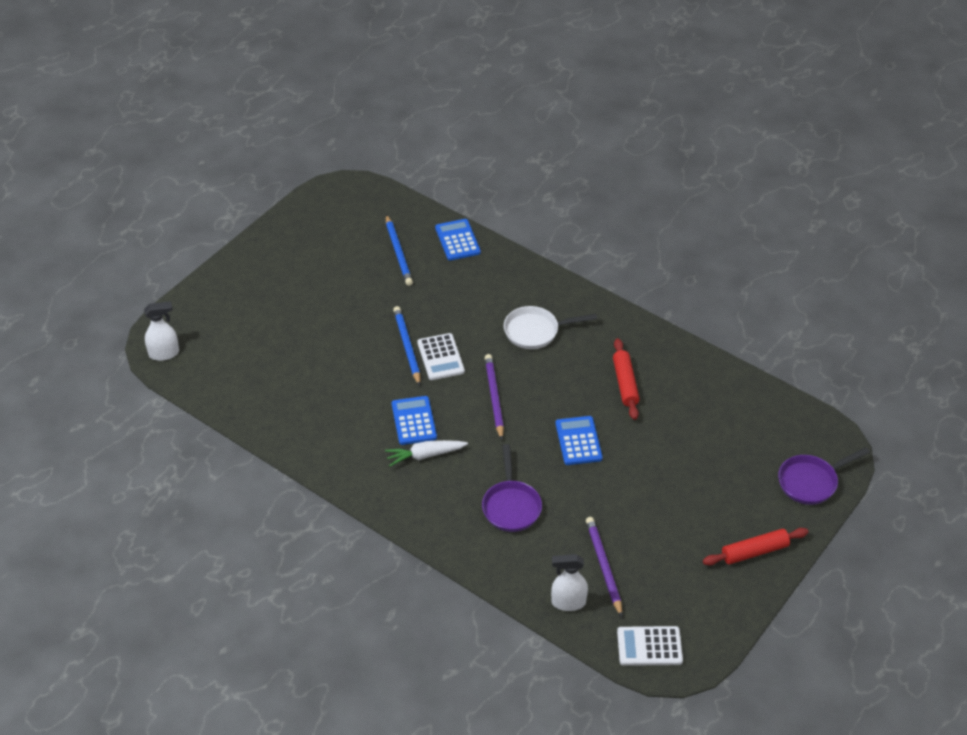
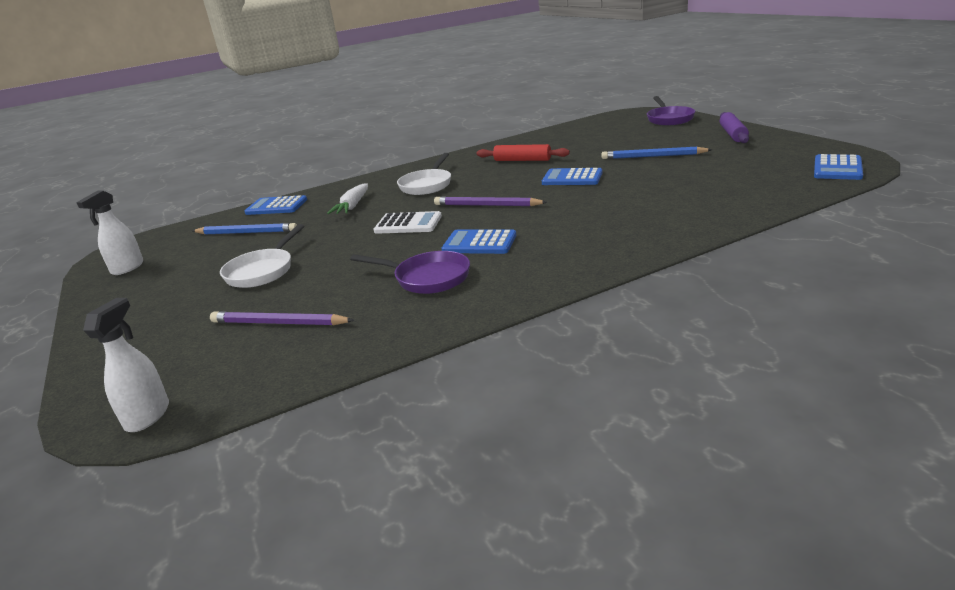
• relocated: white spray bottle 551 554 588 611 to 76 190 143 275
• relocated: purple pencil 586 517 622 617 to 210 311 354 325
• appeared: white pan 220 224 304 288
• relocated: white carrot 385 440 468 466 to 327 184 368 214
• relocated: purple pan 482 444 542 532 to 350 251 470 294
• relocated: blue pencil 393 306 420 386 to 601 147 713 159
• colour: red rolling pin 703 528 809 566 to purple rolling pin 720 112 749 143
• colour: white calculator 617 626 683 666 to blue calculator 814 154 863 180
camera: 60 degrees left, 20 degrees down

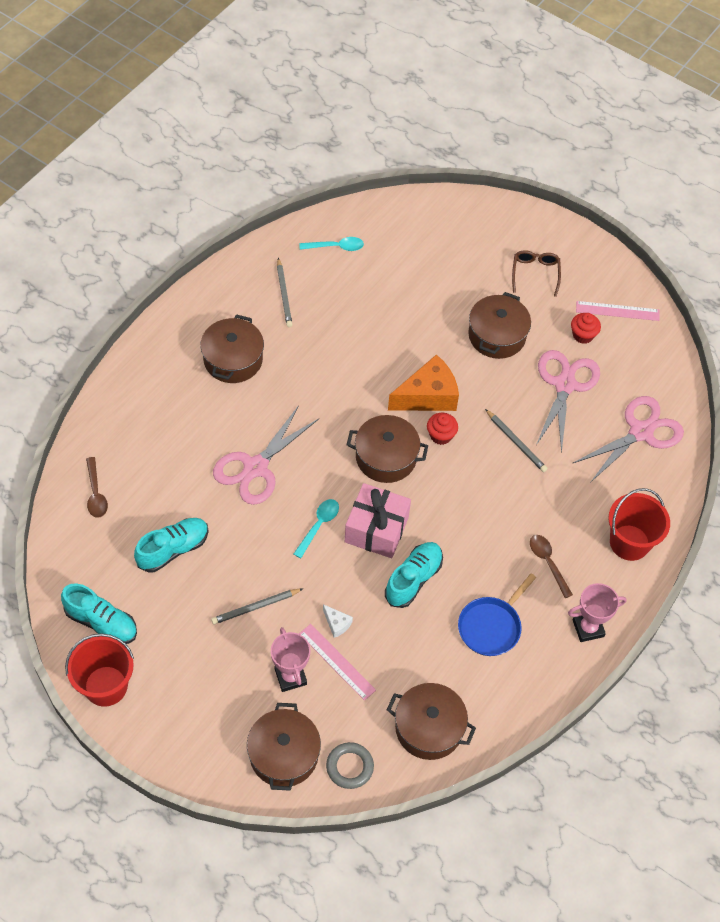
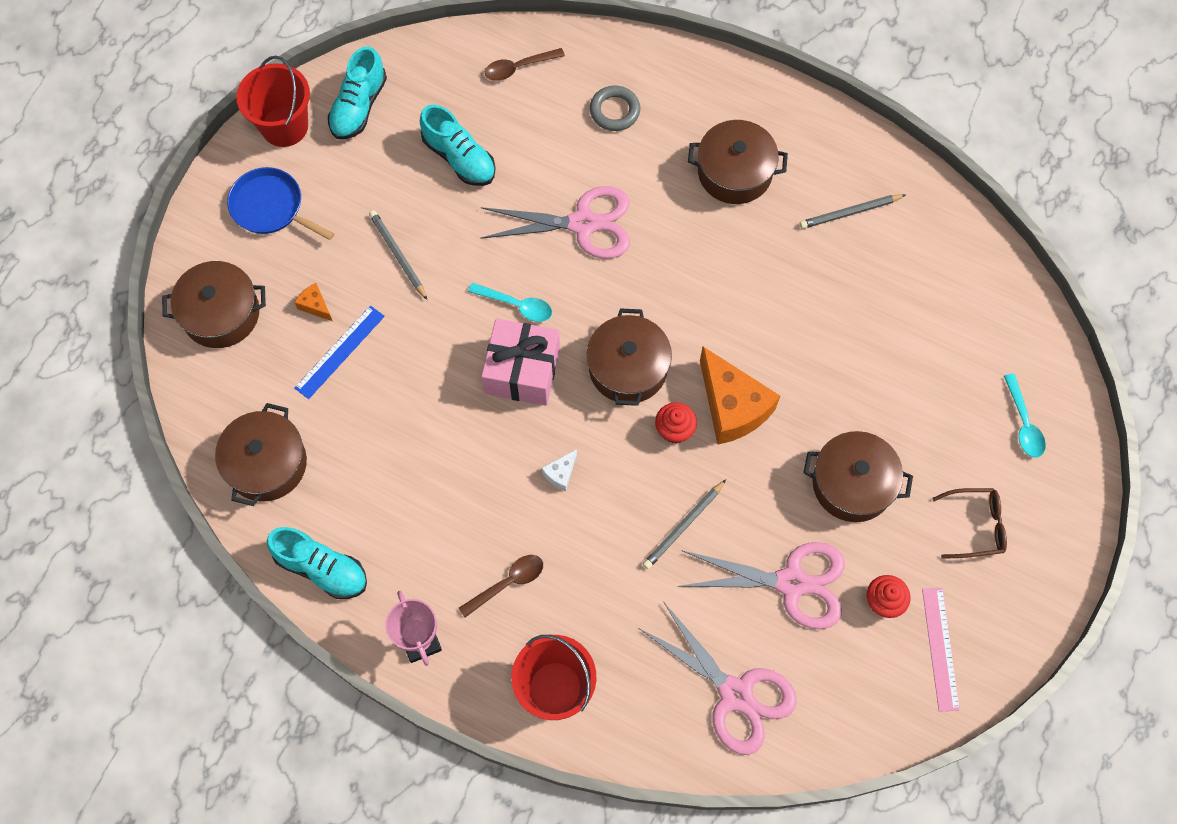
• relocated: blue pan 458 573 536 656 to 227 167 334 240
• relocated: turquoise shoe 385 542 443 608 to 267 527 367 599
• exchanged: pink trophy 271 627 310 692 to orange cheese 294 283 332 321
• colour: pink ruler 299 624 376 701 to blue ruler 295 305 385 399
• spun: pink scissors 213 405 319 505 = 480 186 630 259 150 degrees clockwise
• relocated: white cheese 323 604 353 638 to 541 449 577 491
• relocated: grey ring 326 742 374 789 to 590 86 640 131
• relocated: turquoise spoon 300 237 364 251 to 1004 374 1046 458
camera: 85 degrees right, 10 degrees up

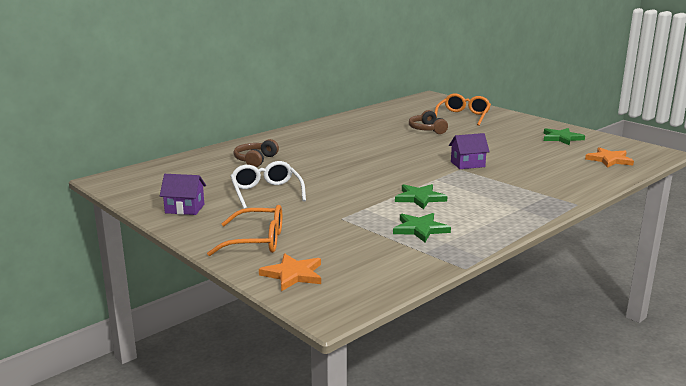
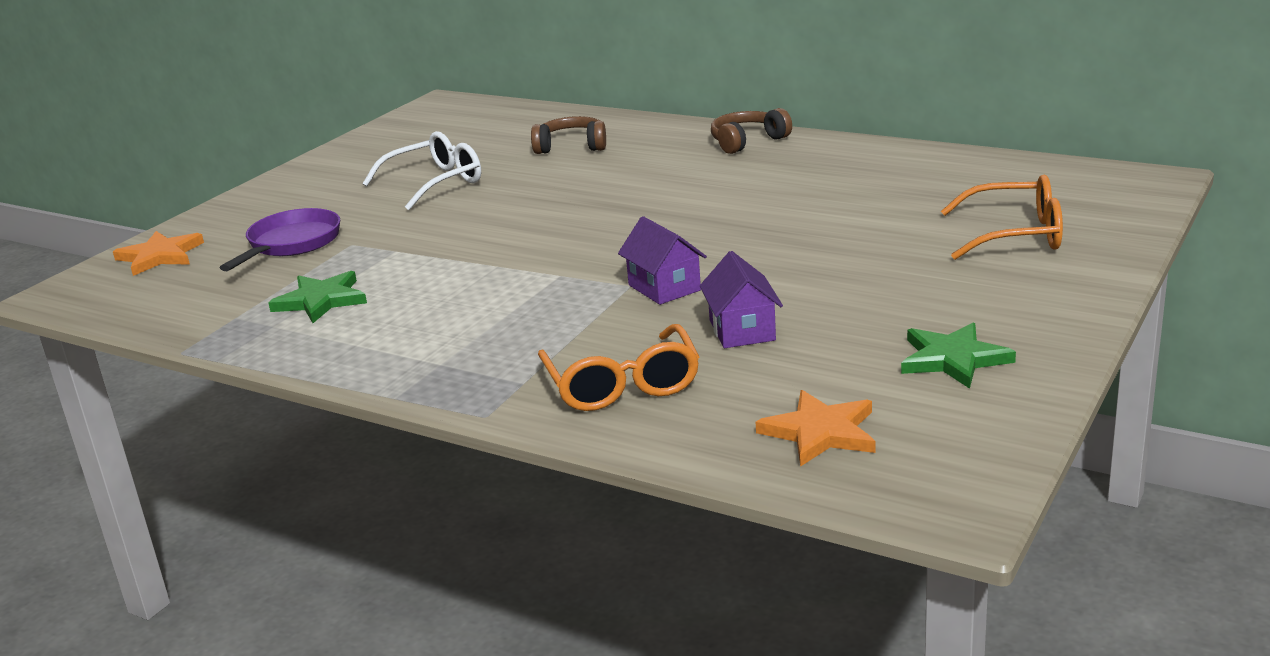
• appeared: purple pan 220 208 340 271
• relocated: orange glasses 207 205 282 256 to 538 324 700 411
• relocated: purple house 160 174 206 215 to 700 251 783 348
• relocated: brown headphones 409 110 448 134 to 711 108 792 154
• missing: green star 395 184 448 209
camera: 75 degrees right, 5 degrees up

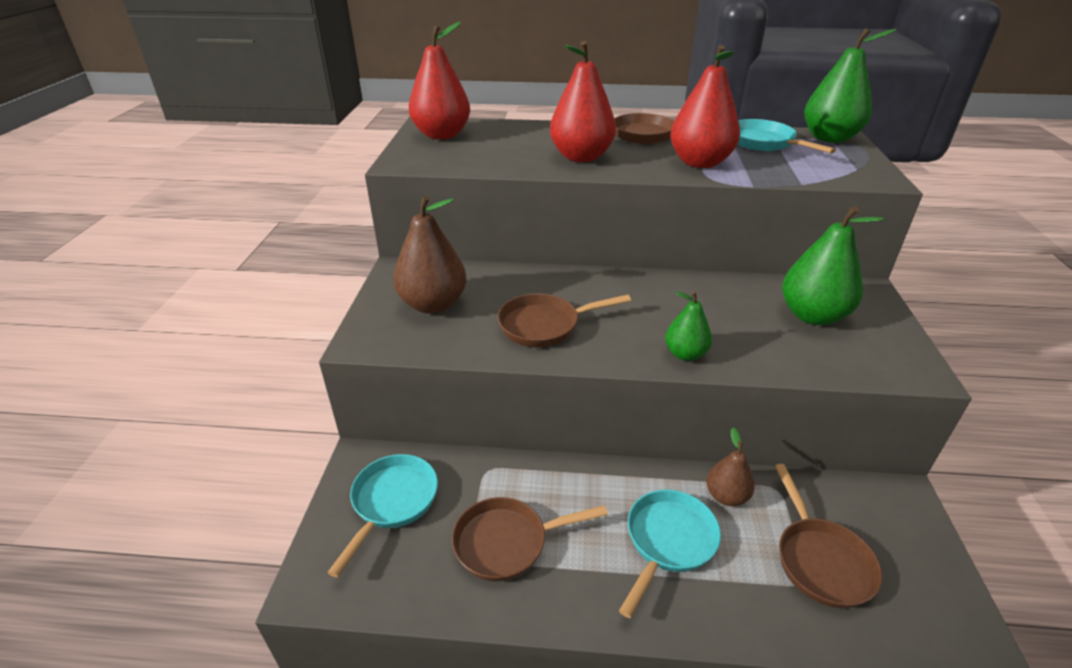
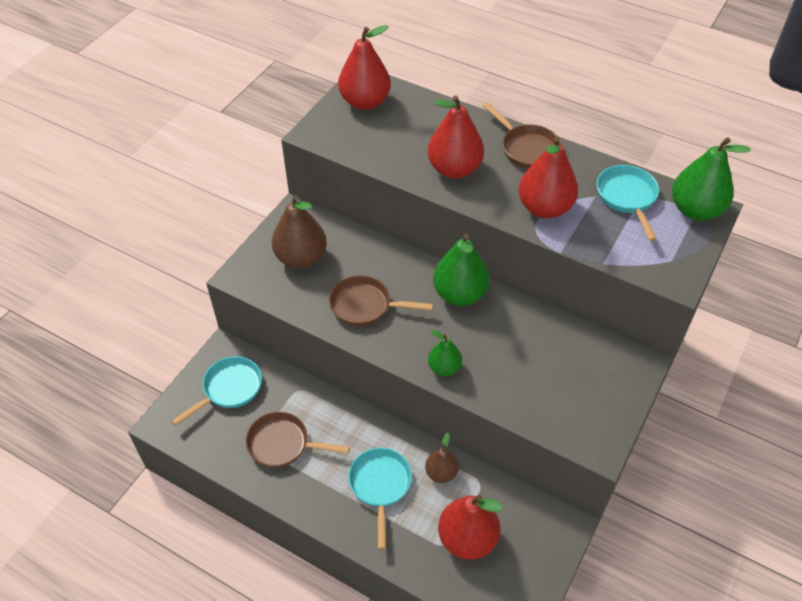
• spun: turquoise pan 619 490 721 618 = 348 448 412 549 60 degrees counterclockwise
• relocated: green pear 782 206 884 325 to 433 234 490 306
• exchanged: brown pan 775 464 882 608 to red pear 438 495 503 560
camera: 25 degrees right, 15 degrees up

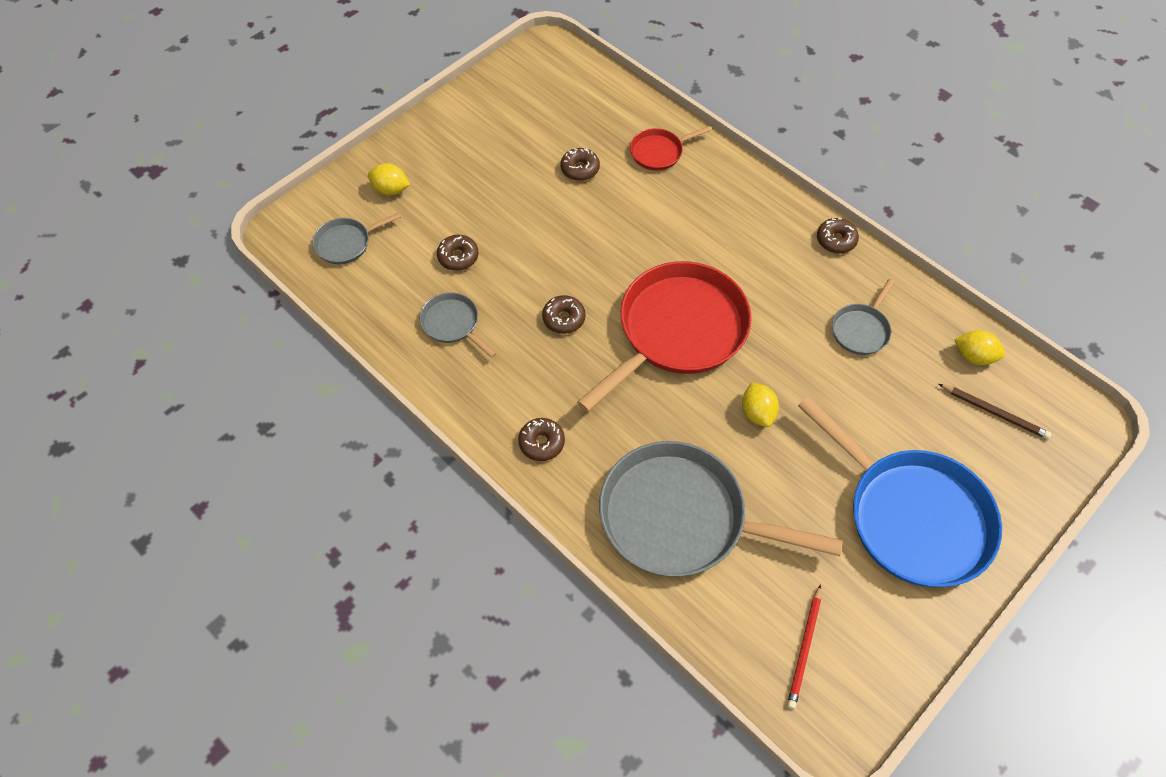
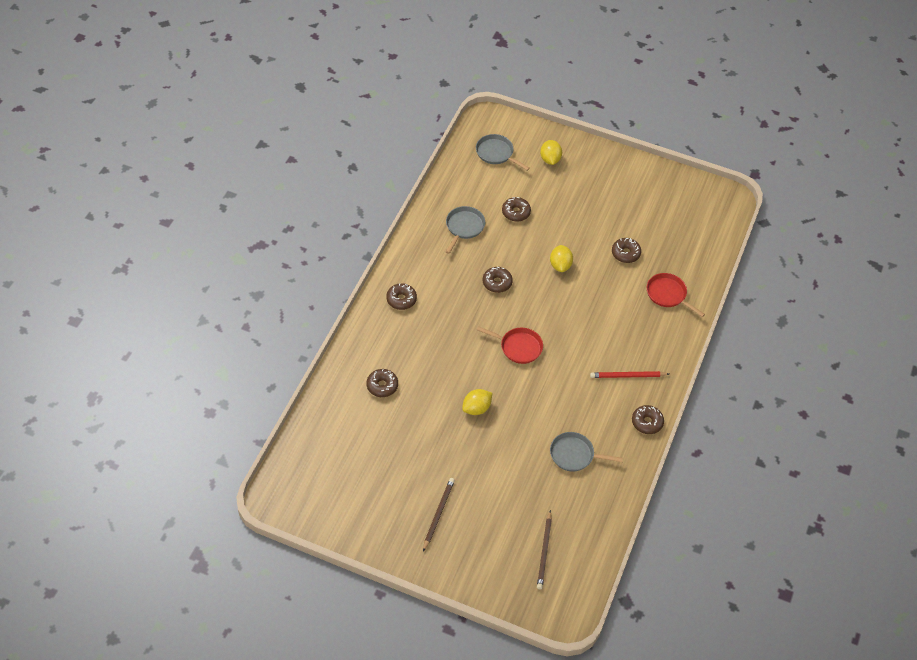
• exchanged: grey pan 599 441 843 577 to brown donut 366 369 398 397
• exchanged: blue pan 798 396 1002 587 to brown pencil 423 478 455 552
• size: red pan 577 261 752 412 = 477 326 543 364 x0.45
• relocated: yellow lemon 954 330 1005 365 to 550 245 573 272
• relocated: red pencil 787 584 821 709 to 590 371 669 378
camera: 65 degrees right, 5 degrees down

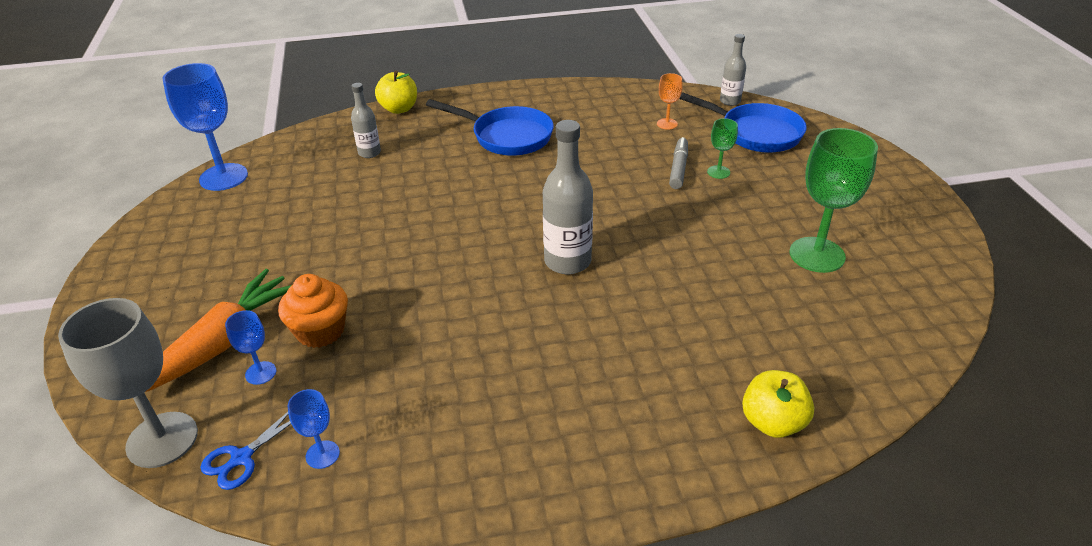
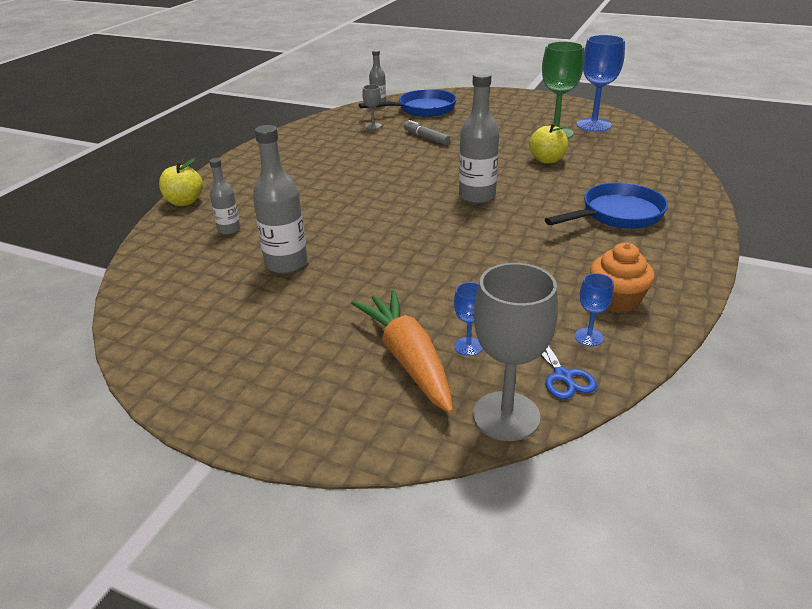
• appeared: grey bottle 253 125 308 274
• colour: orange goblet 657 73 683 130 to grey goblet 362 85 381 129
• relocated: yellow apple 742 370 814 438 to 529 123 568 164
• relocated: blue pan 426 99 554 156 to 545 182 668 229
• relocated: blue goblet 162 63 248 191 to 576 35 625 132
• relocated: orange cupcake 278 274 348 348 to 590 243 655 313
• missing: green goblet 707 118 738 179
camera: 55 degrees left, 5 degrees down

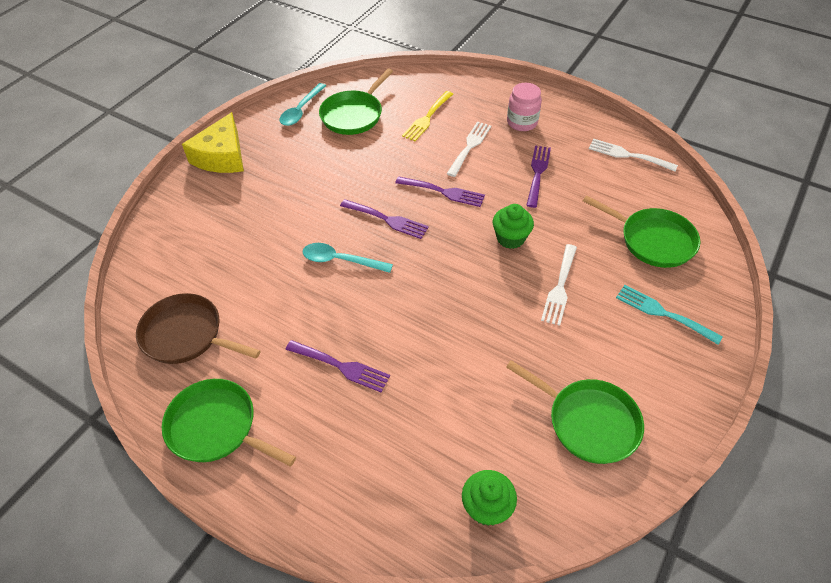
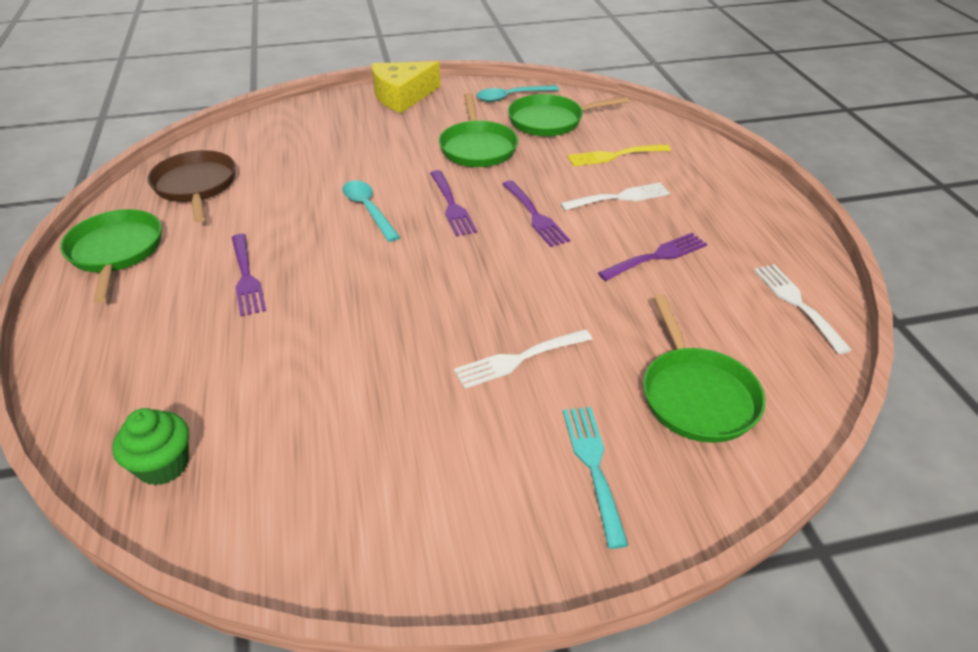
• relocated: green pan 506 360 644 464 to 439 93 518 167
• missing: green cupcake 493 204 534 249
• missing: pink jar 507 83 542 131
camera: 45 degrees right, 10 degrees down

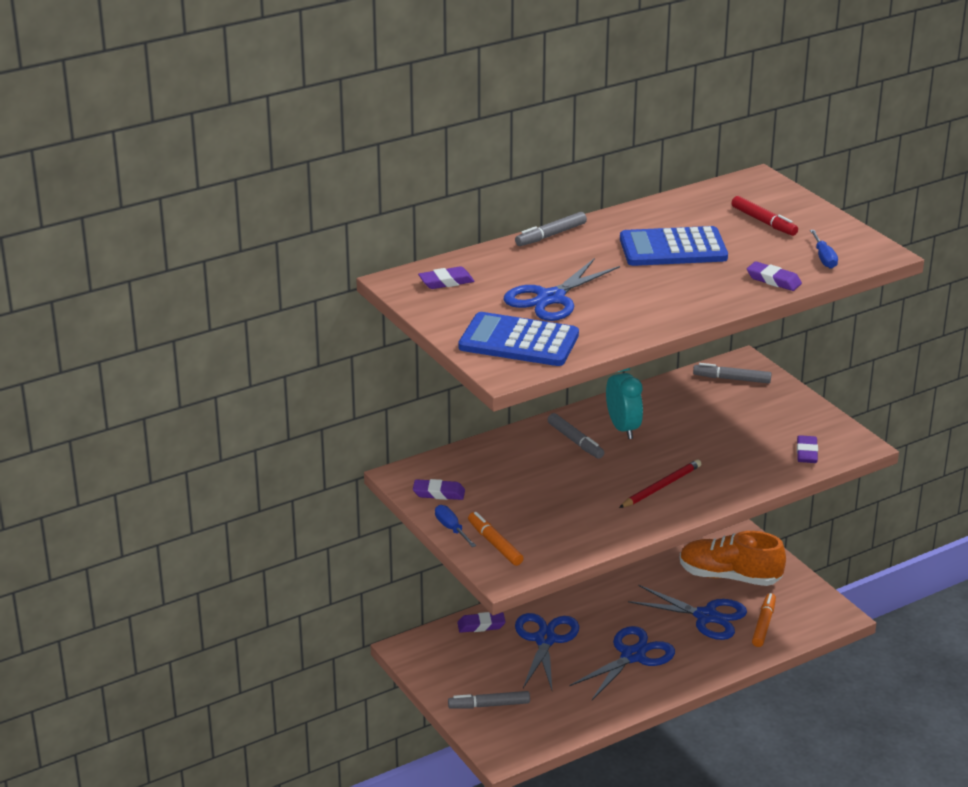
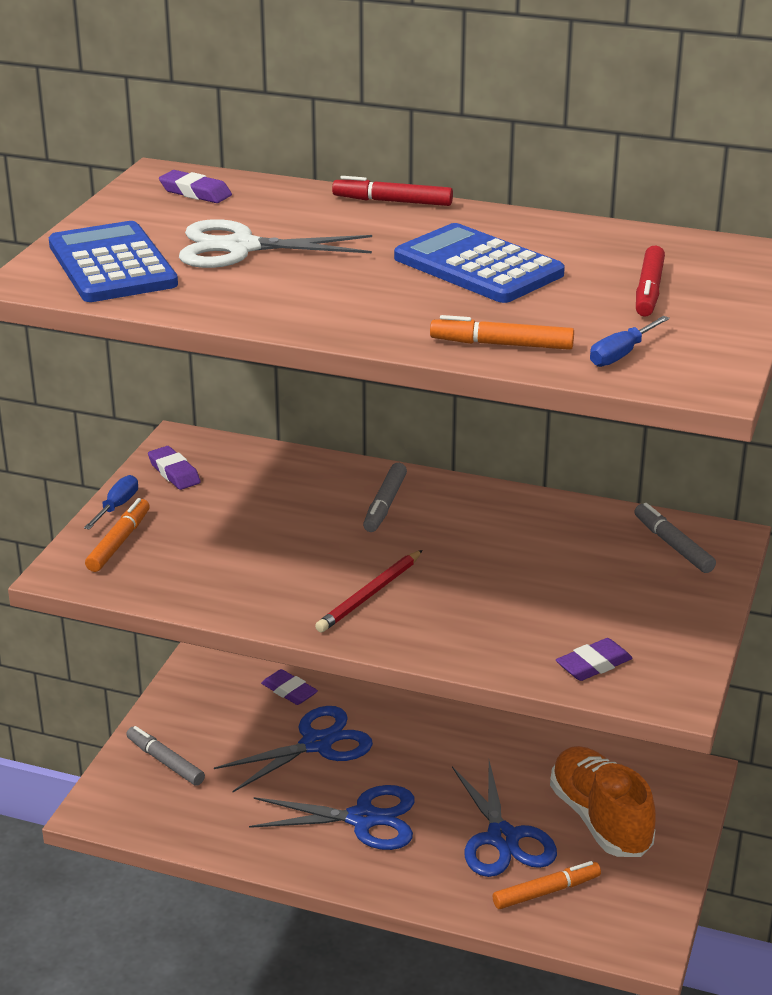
• colour: blue scissors 504 258 620 321 to white scissors 179 219 372 268
• spun: red pencil 619 459 701 508 = 315 550 423 632 120 degrees clockwise
• colour: grey marker 515 212 587 246 to red marker 332 176 453 206
• exchanged: purple eraser 747 261 802 291 to orange marker 430 315 574 350
• missing: turquoise clock 606 368 643 439
camera: 50 degrees right, 0 degrees up

